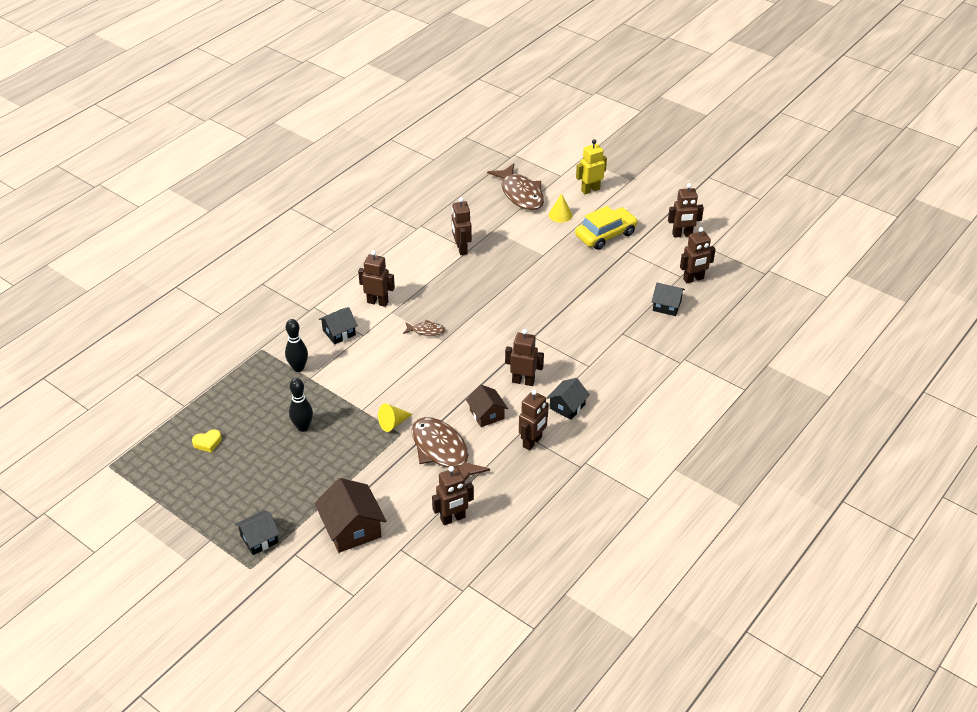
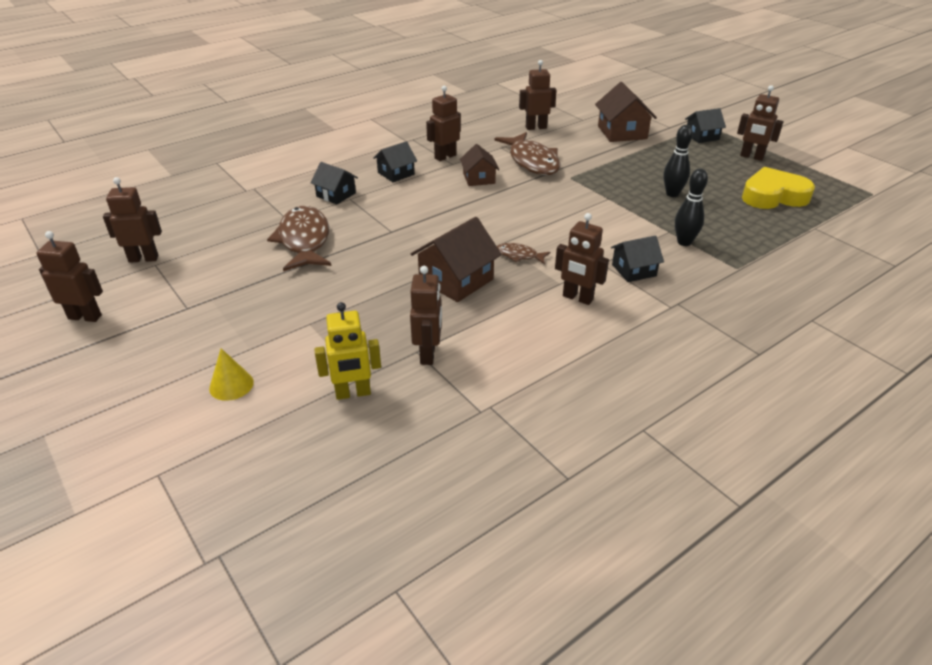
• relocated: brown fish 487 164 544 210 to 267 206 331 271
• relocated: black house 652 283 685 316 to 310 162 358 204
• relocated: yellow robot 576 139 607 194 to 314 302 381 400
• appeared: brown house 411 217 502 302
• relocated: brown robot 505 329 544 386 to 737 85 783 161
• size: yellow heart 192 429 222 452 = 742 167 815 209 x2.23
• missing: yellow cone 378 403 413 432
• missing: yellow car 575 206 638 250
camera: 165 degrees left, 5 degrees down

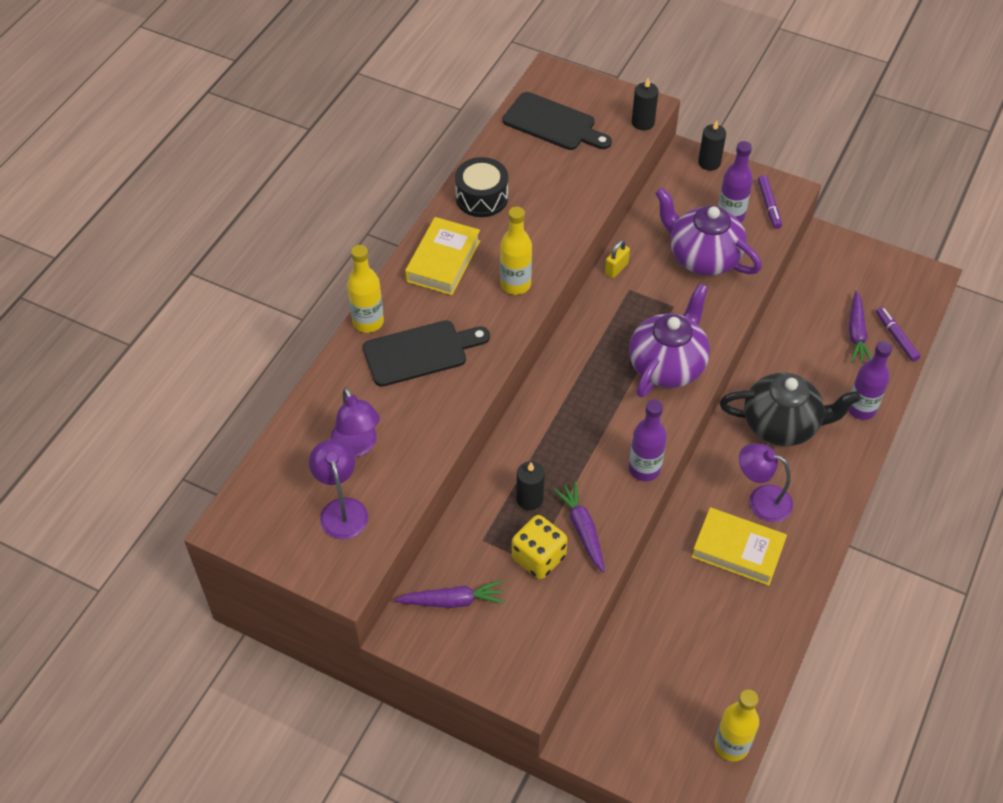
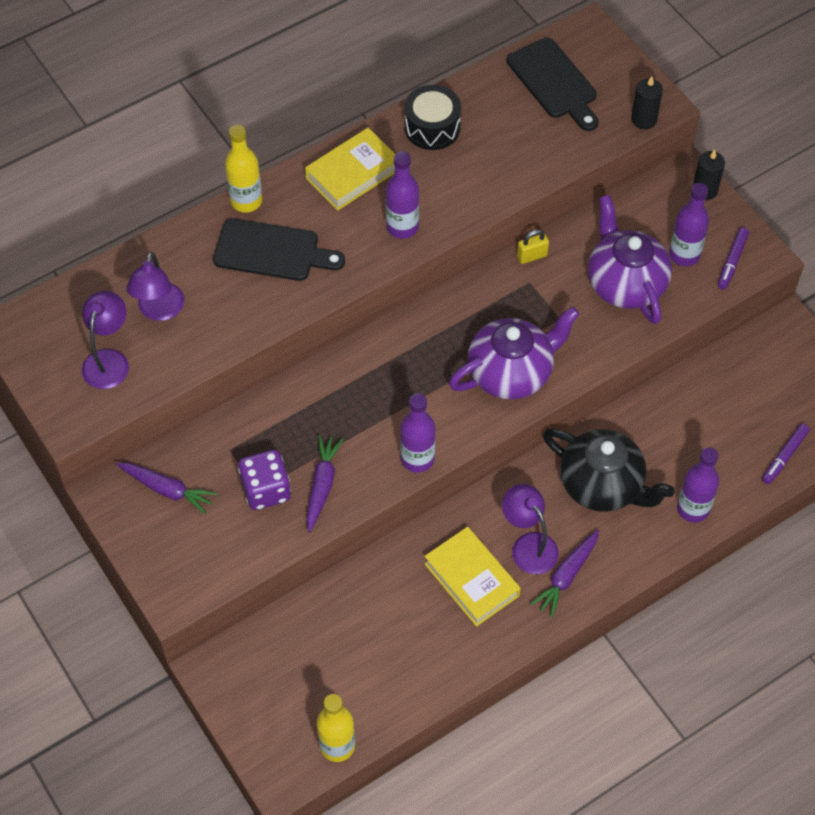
• colour: yellow dice 512 515 567 579 to purple dice 238 450 291 510
• colour: yellow bottle 500 207 532 295 to purple bottle 386 151 419 239
• relocated: purple carrot 849 291 872 363 to 530 529 599 617
• spun: purple marker 876 307 921 362 = 762 424 810 484 150 degrees counterclockwise
• missing: black candle 516 461 545 510
camera: 30 degrees right, 5 degrees up

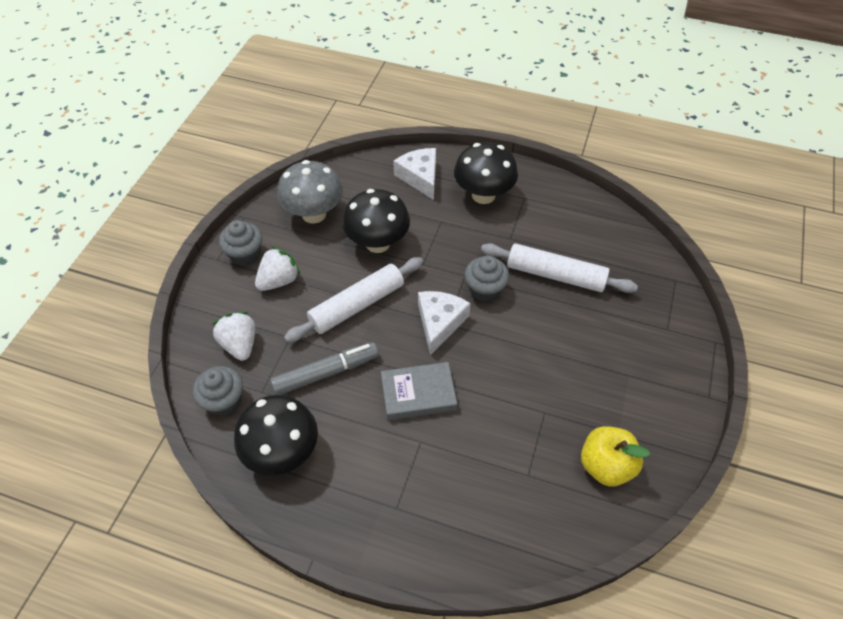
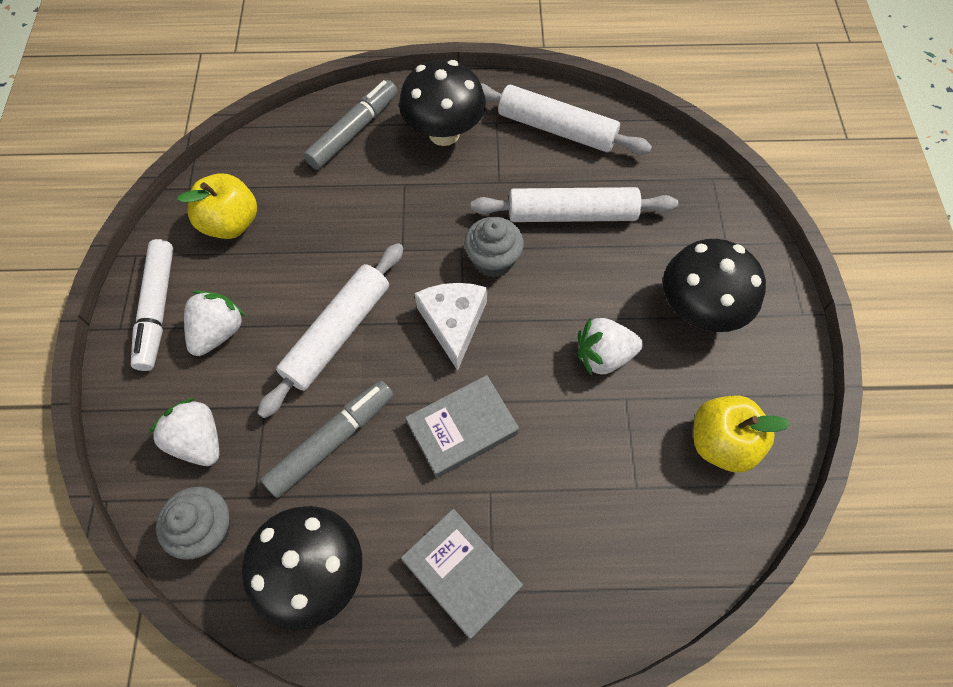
• exchanged: grey cupcake 219 220 262 266 to white marker 131 239 173 371
• exchanged: grey mushroom 277 160 343 224 to yellow apple 177 173 257 239
• exchanged: white cheese 393 148 436 200 to grey marker 303 80 398 170
• appeared: grey book 401 509 523 639
• appeared: white rolling pin 481 83 652 155
• appeared: white strawberry 578 318 643 376
• relocated: black mushroom 342 189 410 253 to 663 239 766 332
camera: 20 degrees left, 10 degrees up

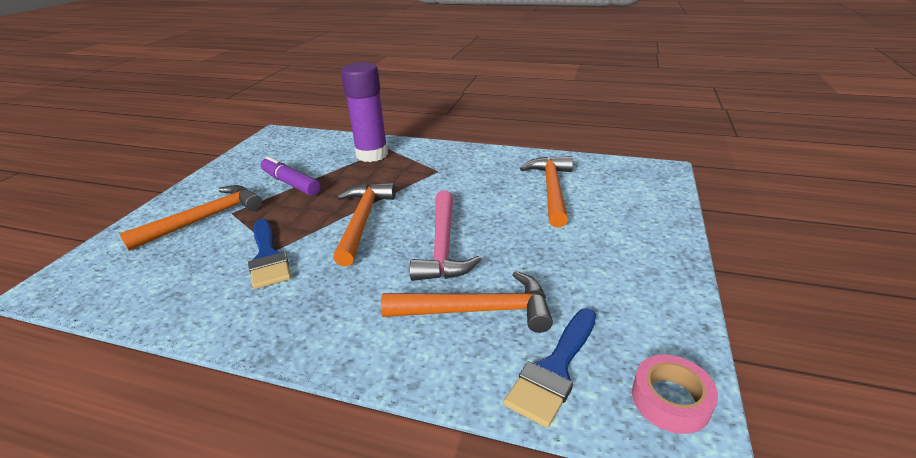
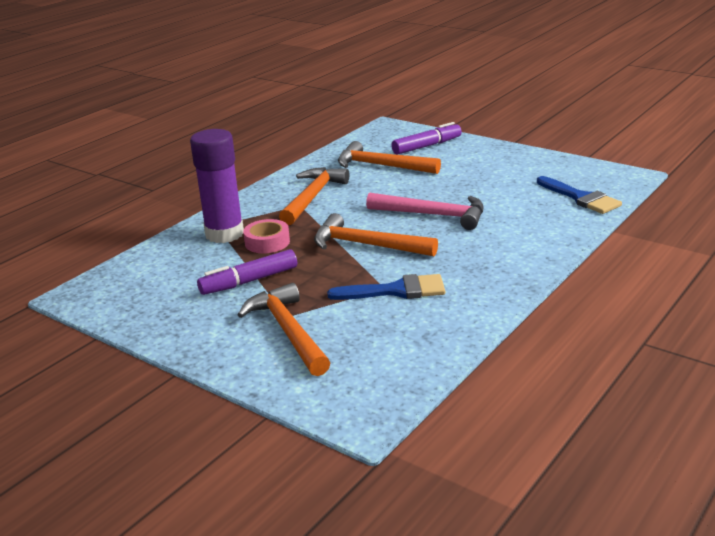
• relocated: pink tape 632 354 718 434 to 243 219 290 253
• relocated: orange hammer 381 271 553 333 to 279 167 349 225
• appeared: purple marker 391 122 462 155
camera: 70 degrees left, 5 degrees down

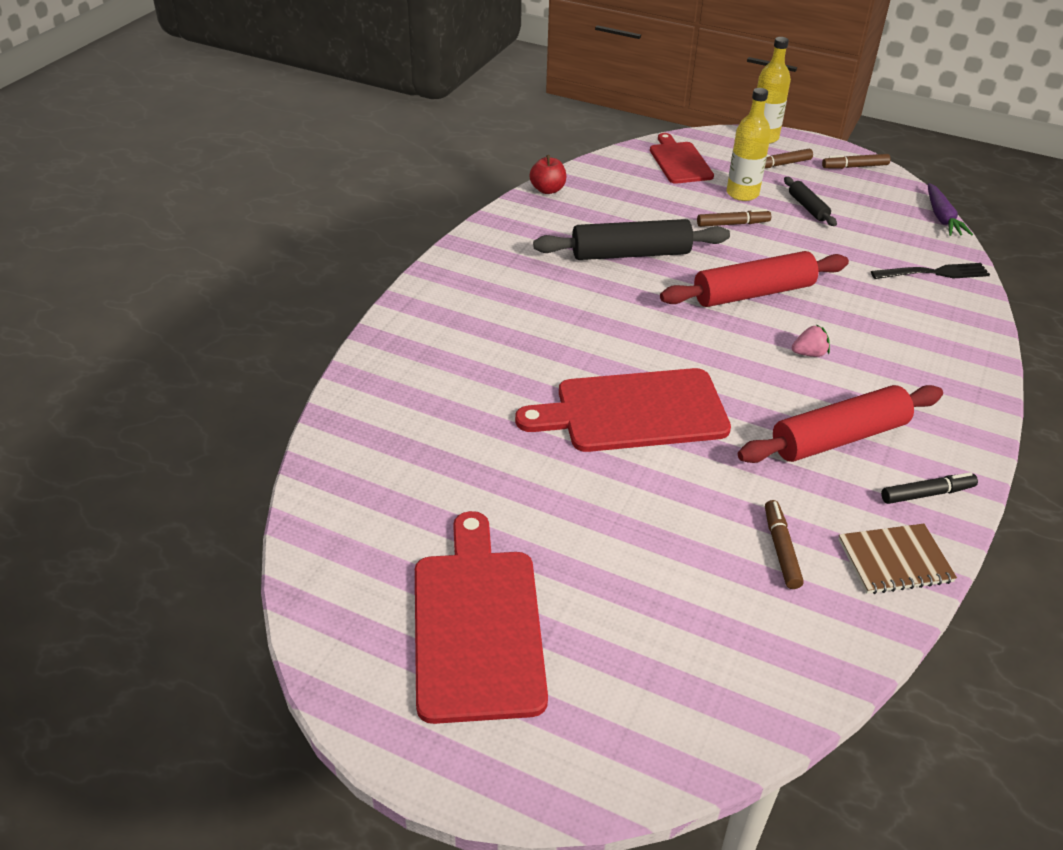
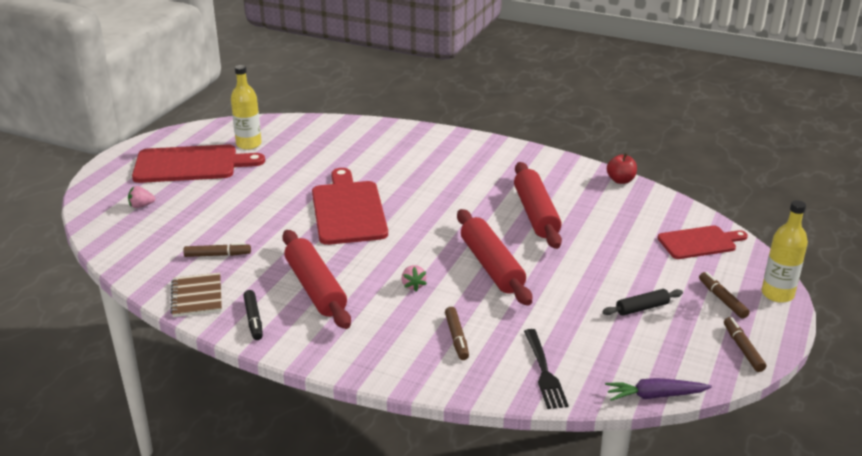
• appeared: pink strawberry 128 186 155 208
• relocated: yellow bottle 727 88 771 201 to 231 65 262 150
• relocated: brown marker 697 209 771 227 to 445 307 469 360
• colour: black rolling pin 533 219 730 260 to red rolling pin 514 162 562 249
camera: 90 degrees right, 10 degrees down

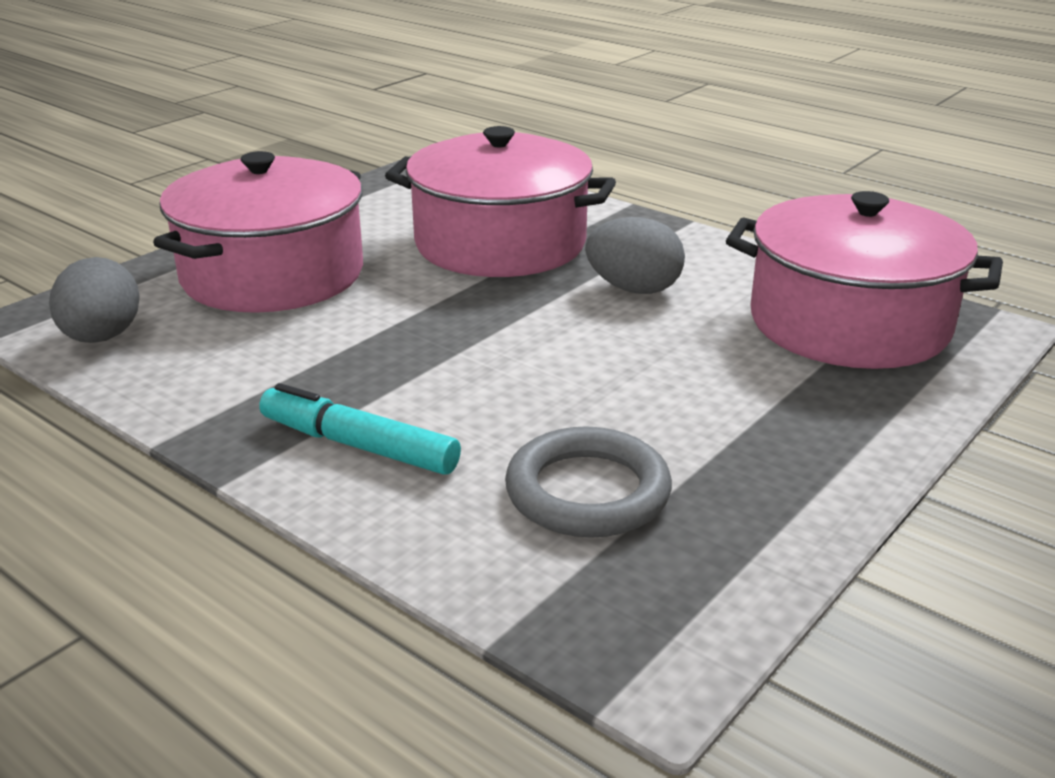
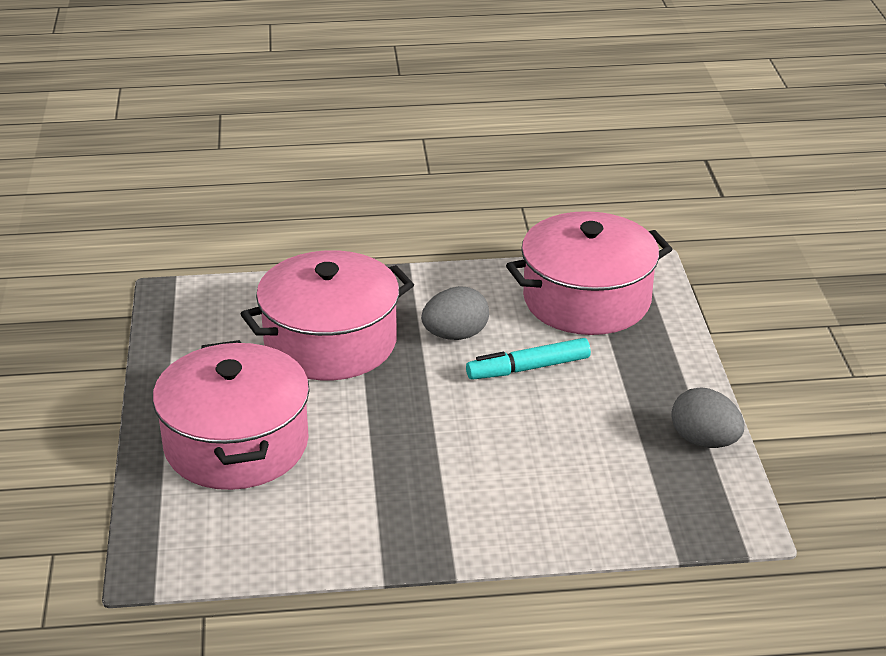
• relocated: turquoise marker 259 383 461 475 to 466 338 591 380
• relocated: grey egg 49 257 140 343 to 671 387 744 448
• missing: grey ring 505 426 672 538
camera: 45 degrees left, 5 degrees up

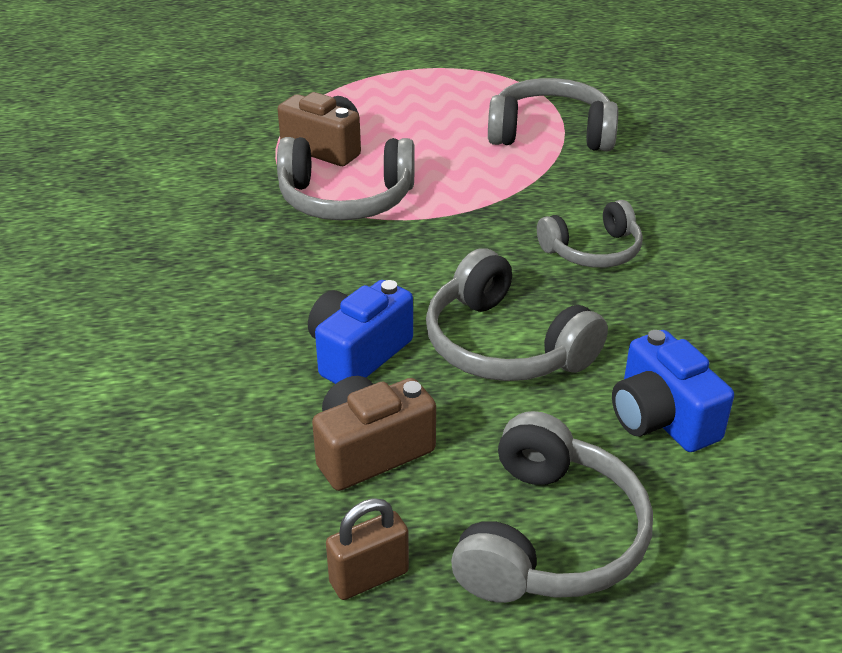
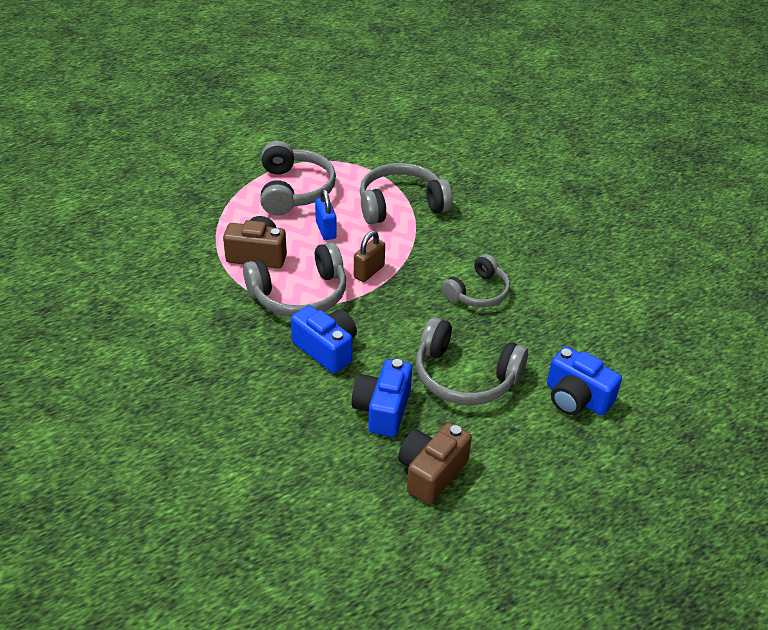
• relocated: grey headphones 451 411 653 603 to 260 141 336 216
• appeared: blue camera 291 305 357 374
• appeared: blue padlock 315 189 337 240
• relocated: brown padlock 326 498 409 600 to 354 231 385 282
camera: 25 degrees left, 5 degrees up

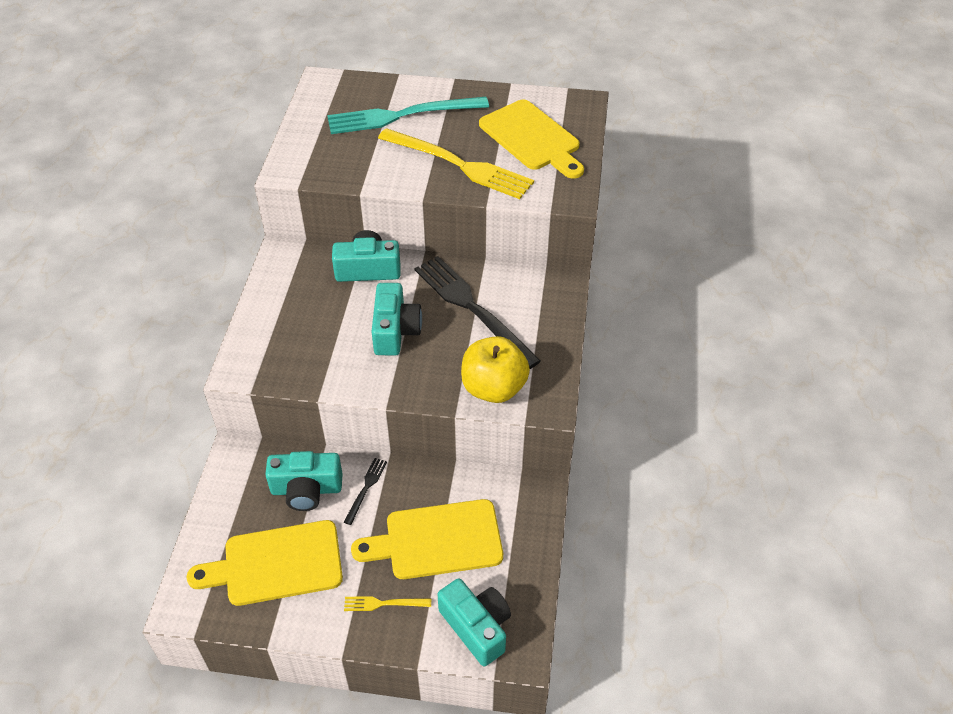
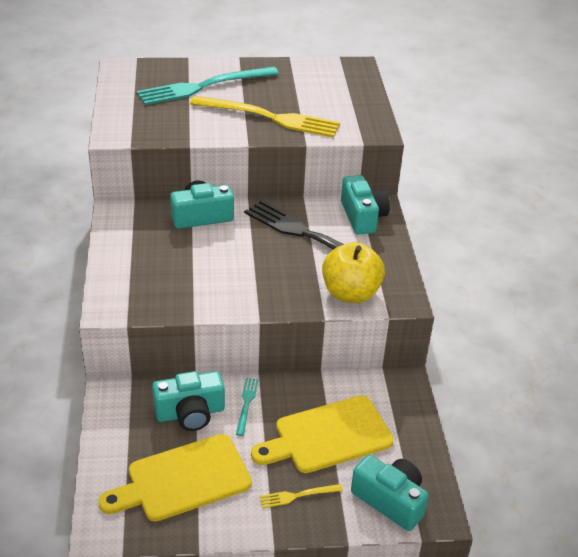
• colour: black fork 344 458 387 525 to turquoise fork 236 378 259 436
• relocated: turquoise camera 372 283 422 356 to 341 175 390 235
• missing: yellow cutting board 479 100 584 179
camera: 15 degrees left, 10 degrees down

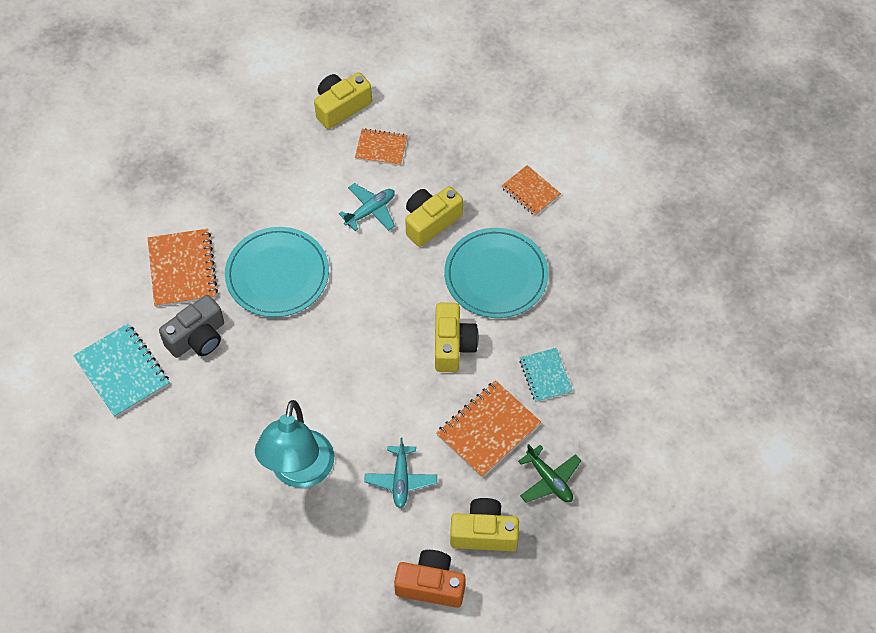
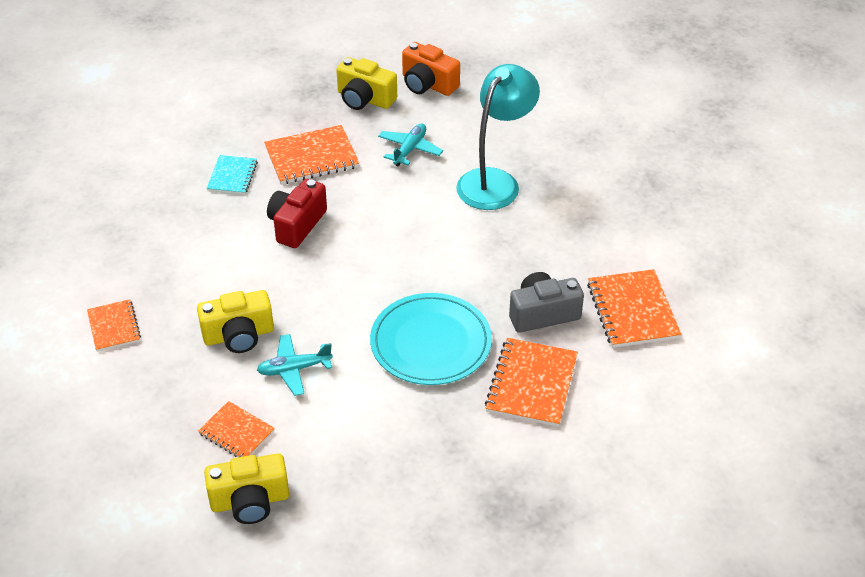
• colour: yellow camera 435 303 479 372 to red camera 267 179 327 248
• colour: turquoise notebook 73 323 170 418 to orange notebook 587 269 681 348
• missing: turquoise plate 444 228 548 318
• missing: green plane 518 444 581 503
camera: 155 degrees left, 15 degrees down

